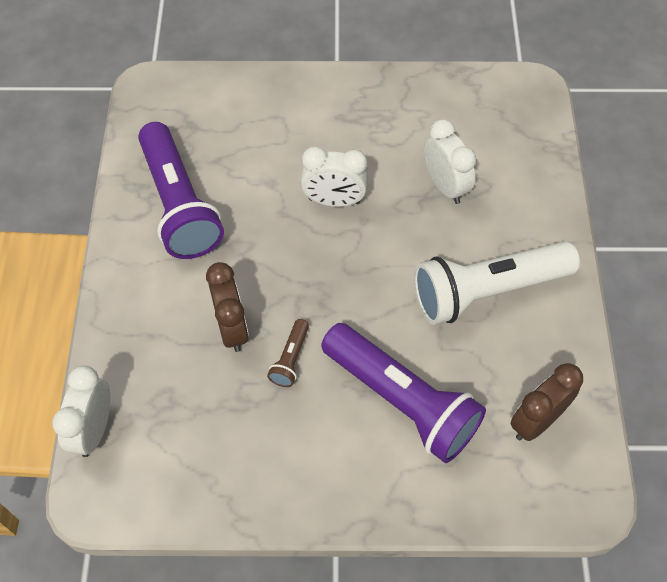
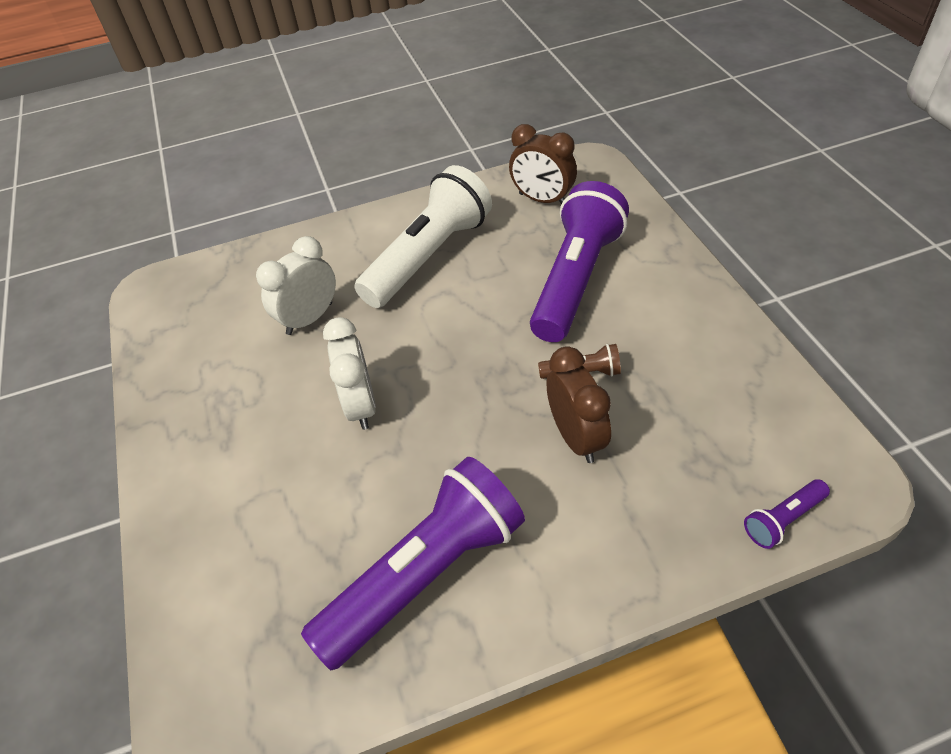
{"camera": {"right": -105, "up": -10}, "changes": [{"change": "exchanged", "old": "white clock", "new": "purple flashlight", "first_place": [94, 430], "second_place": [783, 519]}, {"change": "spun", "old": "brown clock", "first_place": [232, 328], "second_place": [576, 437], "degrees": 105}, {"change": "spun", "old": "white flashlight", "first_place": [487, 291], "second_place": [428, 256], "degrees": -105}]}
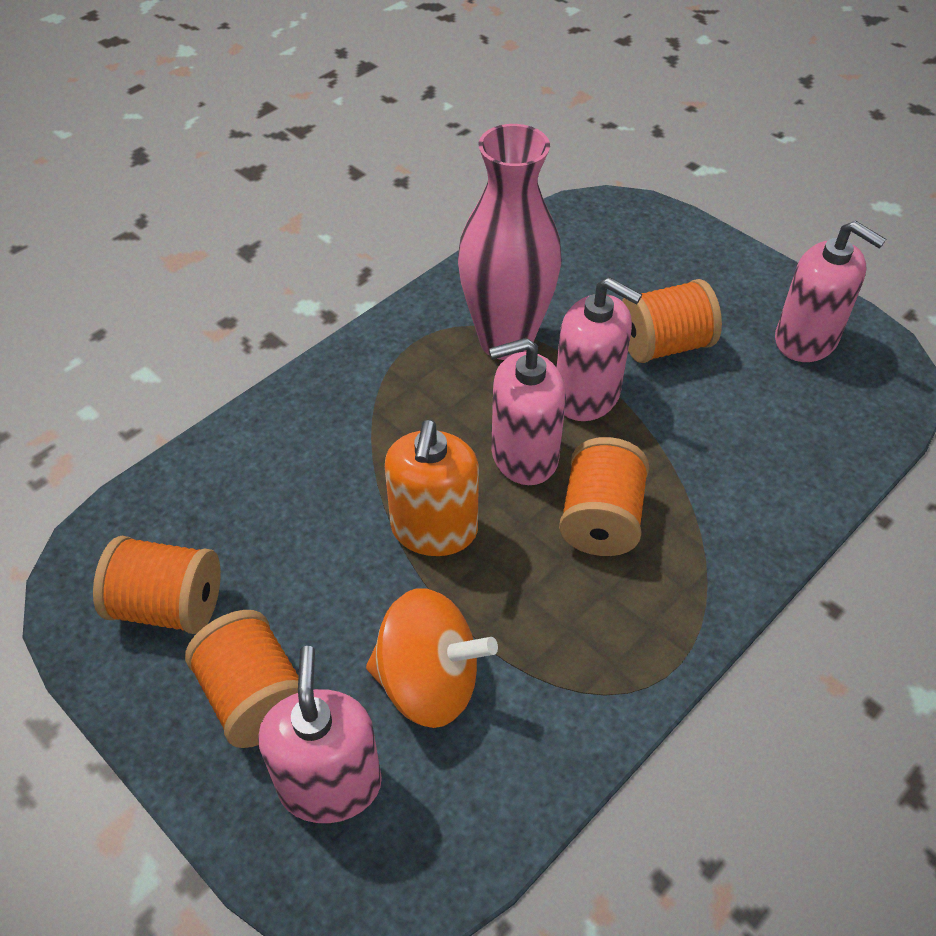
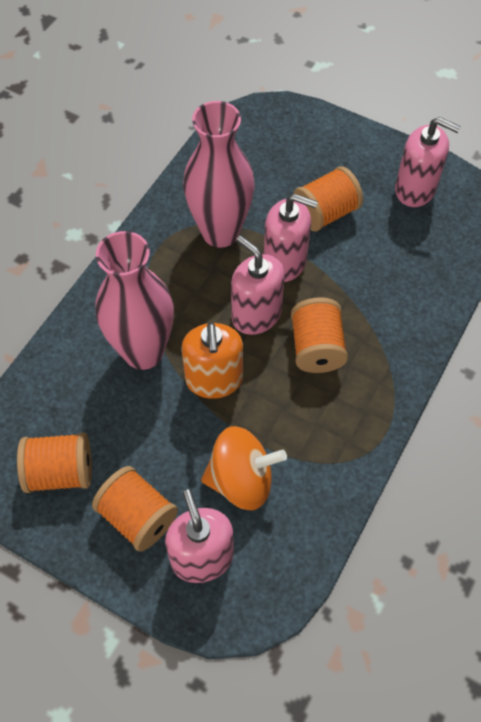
{"camera": {"right": -15, "up": 10}, "changes": [{"change": "spun", "old": "pink soap dispenser", "first_place": [524, 455], "second_place": [256, 314], "degrees": 75}, {"change": "appeared", "new": "pink vase", "second_place": [143, 352]}]}
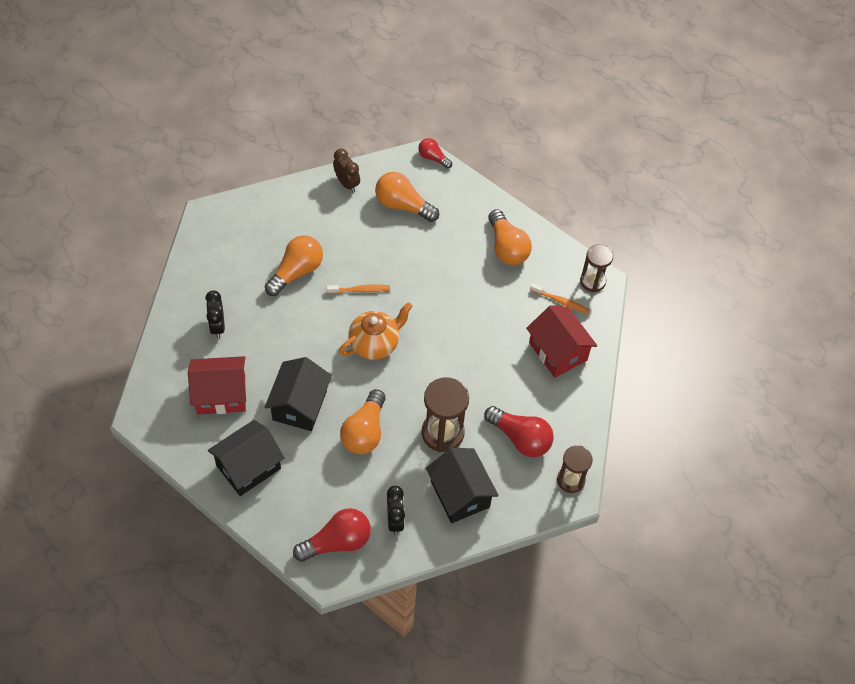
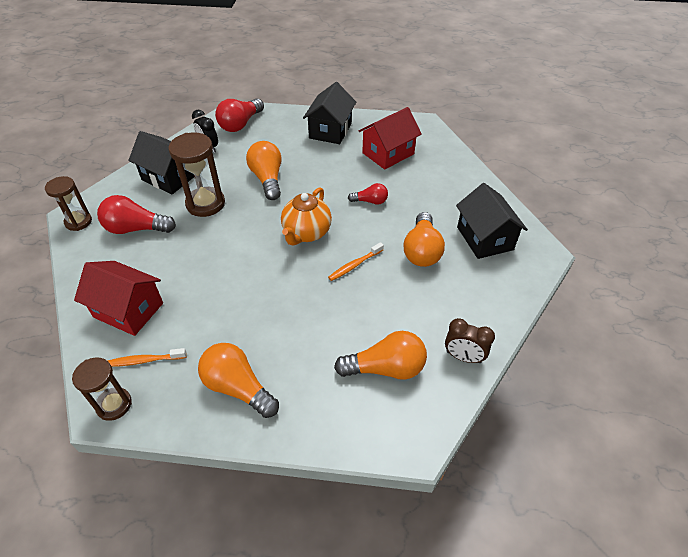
{"camera": {"right": 150, "up": -10}, "changes": [{"change": "missing", "old": "black clock", "first_place": [217, 326]}, {"change": "relocated", "old": "black house", "first_place": [299, 405], "second_place": [485, 238]}, {"change": "relocated", "old": "red light bulb", "first_place": [433, 158], "second_place": [370, 201]}]}
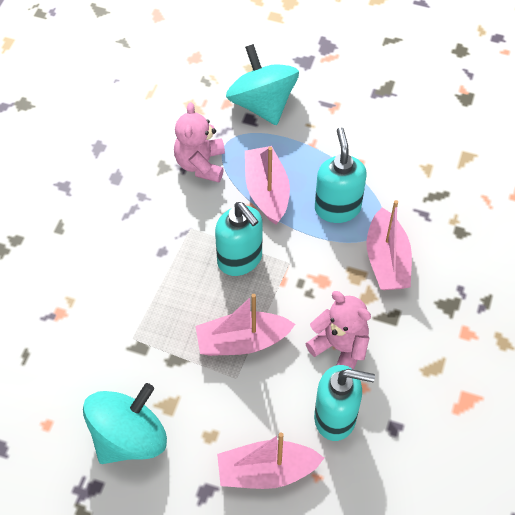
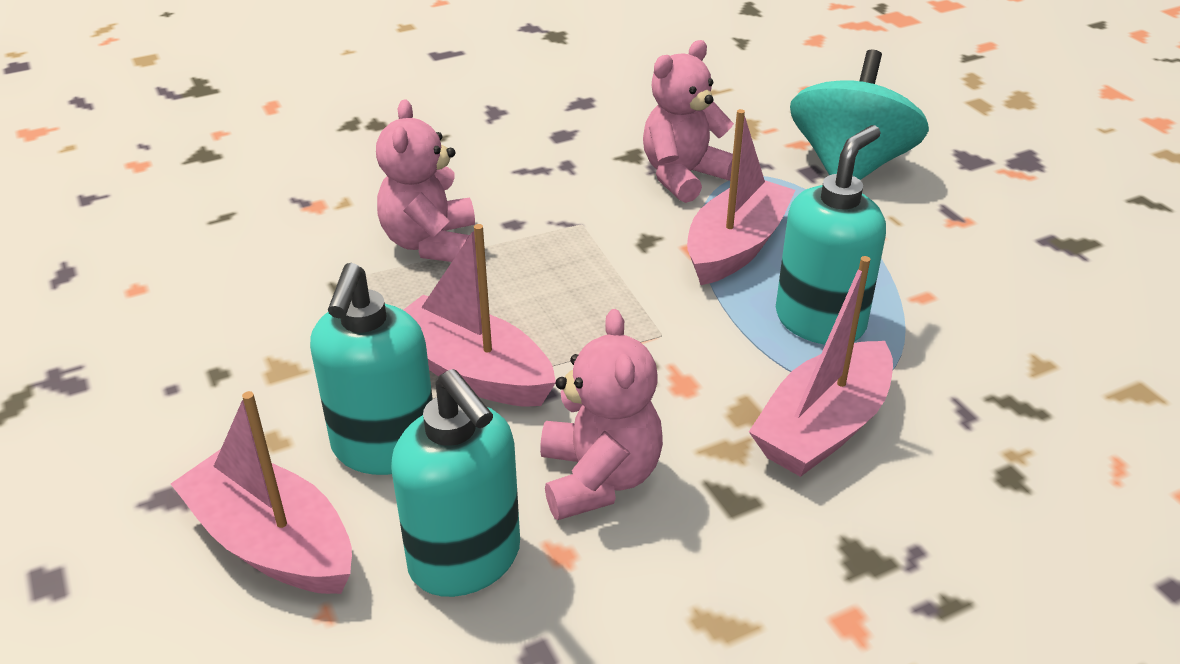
{"camera": {"right": 45, "up": -20}, "changes": [{"change": "missing", "old": "turquoise spinning top", "first_place": [129, 437]}, {"change": "relocated", "old": "turquoise soap dispenser", "first_place": [240, 259], "second_place": [384, 448]}, {"change": "appeared", "new": "pink teddy bear", "second_place": [430, 243]}]}
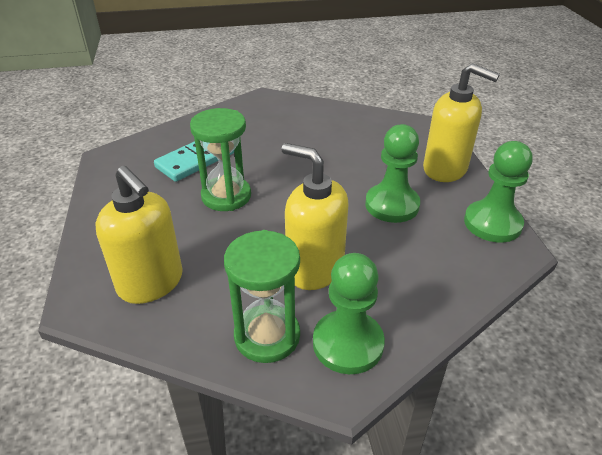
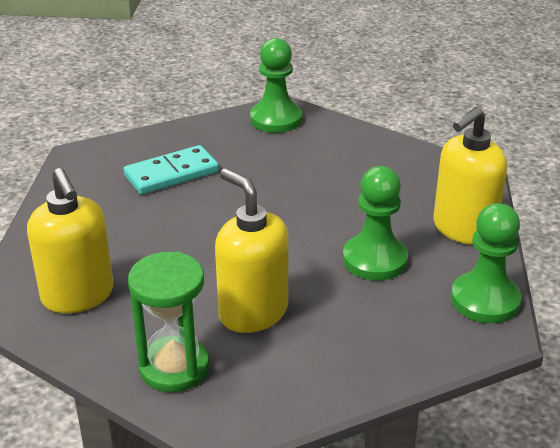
{"camera": {"right": 15, "up": -5}, "changes": [{"change": "missing", "old": "green hourglass", "first_place": [226, 196]}, {"change": "relocated", "old": "green pawn", "first_place": [348, 343], "second_place": [276, 119]}, {"change": "spun", "old": "yellow soap dispenser", "first_place": [445, 169], "second_place": [463, 229], "degrees": 90}]}
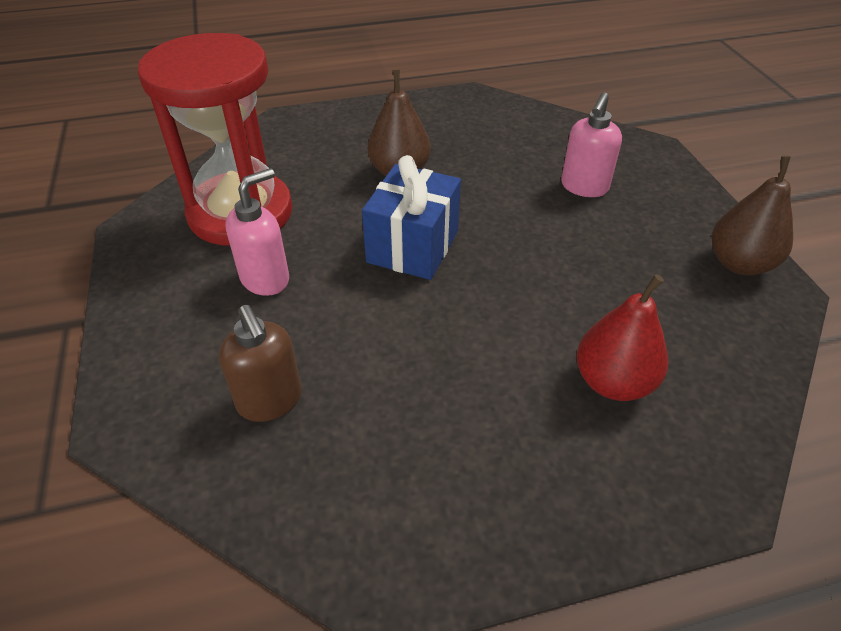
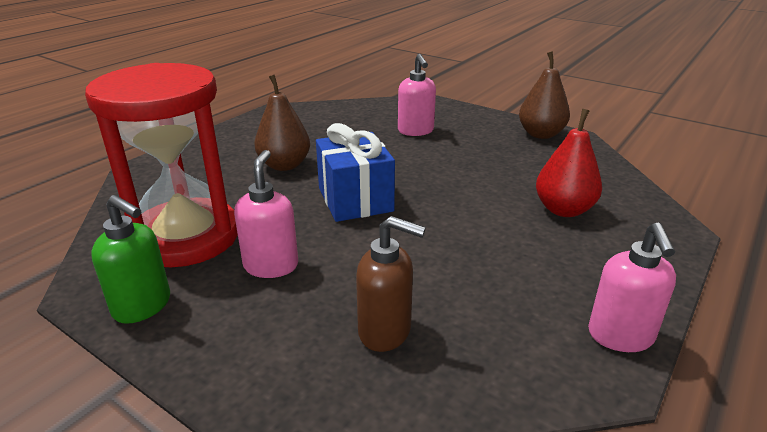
{"camera": {"right": -40, "up": -15}, "changes": [{"change": "appeared", "new": "green soap dispenser", "second_place": [143, 306]}, {"change": "appeared", "new": "pink soap dispenser", "second_place": [620, 336]}]}
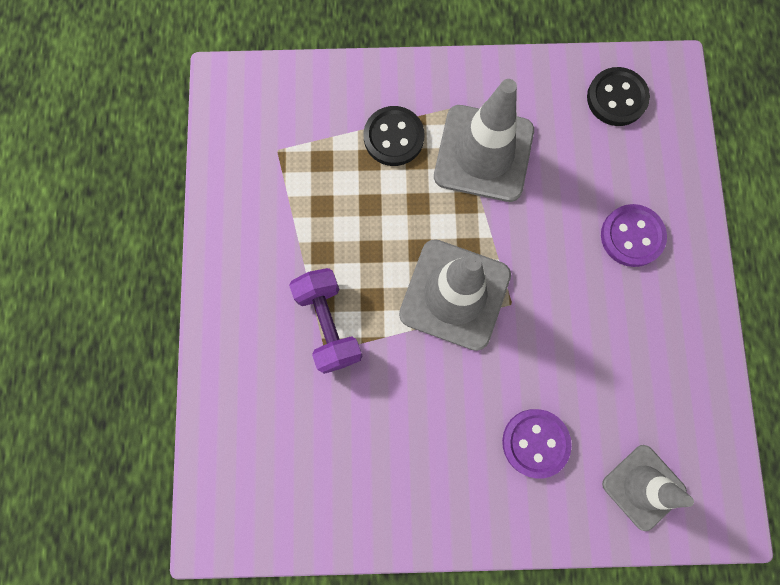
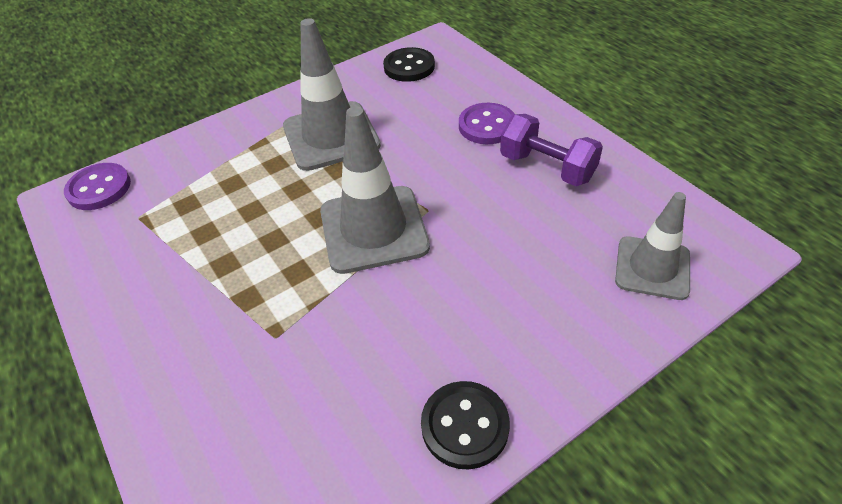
{"camera": {"right": -30, "up": -30}, "changes": [{"change": "relocated", "old": "purple dumbbell", "first_place": [328, 324], "second_place": [547, 167]}, {"change": "relocated", "old": "black button", "first_place": [393, 137], "second_place": [465, 426]}, {"change": "relocated", "old": "purple button", "first_place": [535, 443], "second_place": [99, 188]}]}
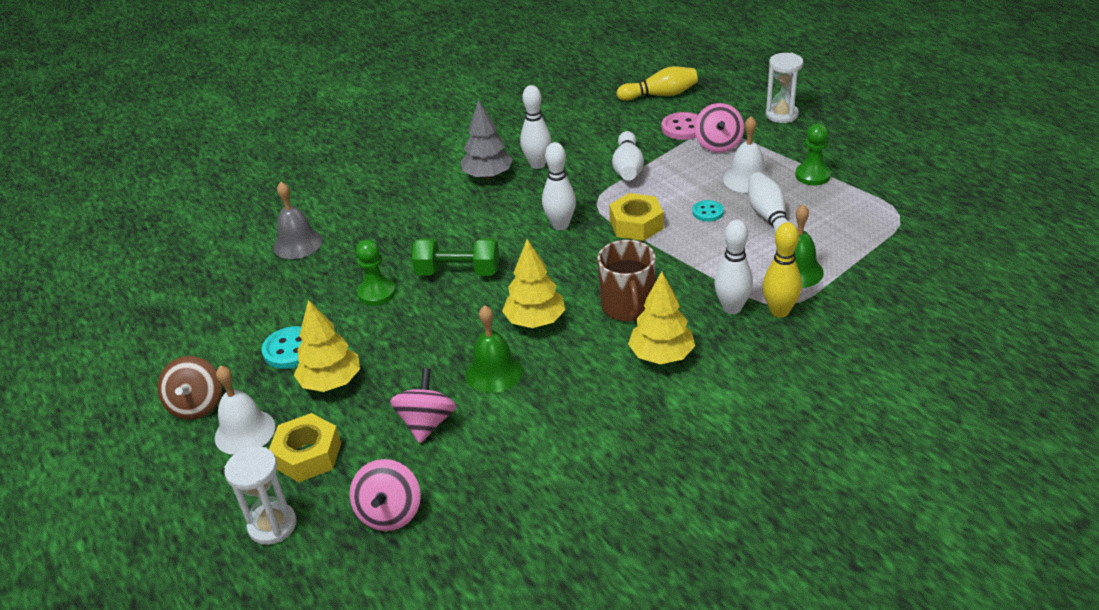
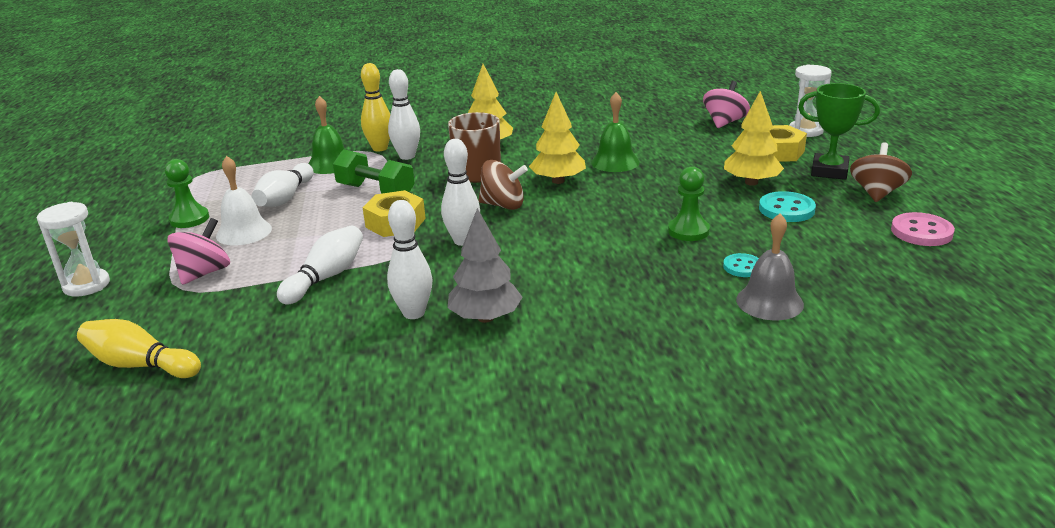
{"camera": {"right": -155, "up": -10}, "changes": [{"change": "exchanged", "old": "white bell", "new": "green trophy", "first_place": [245, 432], "second_place": [829, 171]}, {"change": "missing", "old": "pink spinning top", "first_place": [427, 423]}, {"change": "relocated", "old": "green dumbbell", "first_place": [458, 272], "second_place": [375, 191]}, {"change": "relocated", "old": "pink button", "first_place": [683, 128], "second_place": [921, 232]}, {"change": "relocated", "old": "turquoise button", "first_place": [708, 212], "second_place": [742, 267]}, {"change": "appeared", "new": "brown spinning top", "second_place": [503, 205]}]}
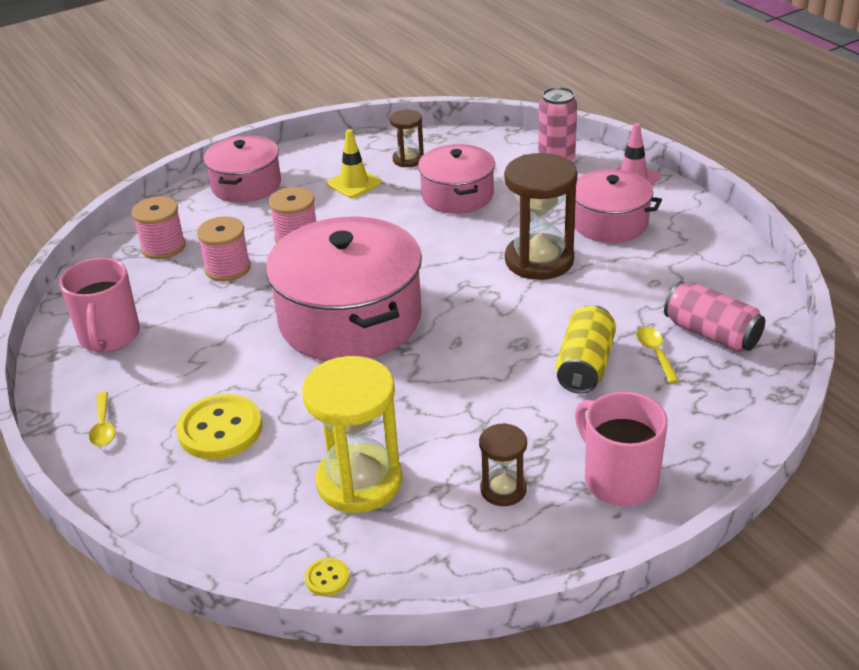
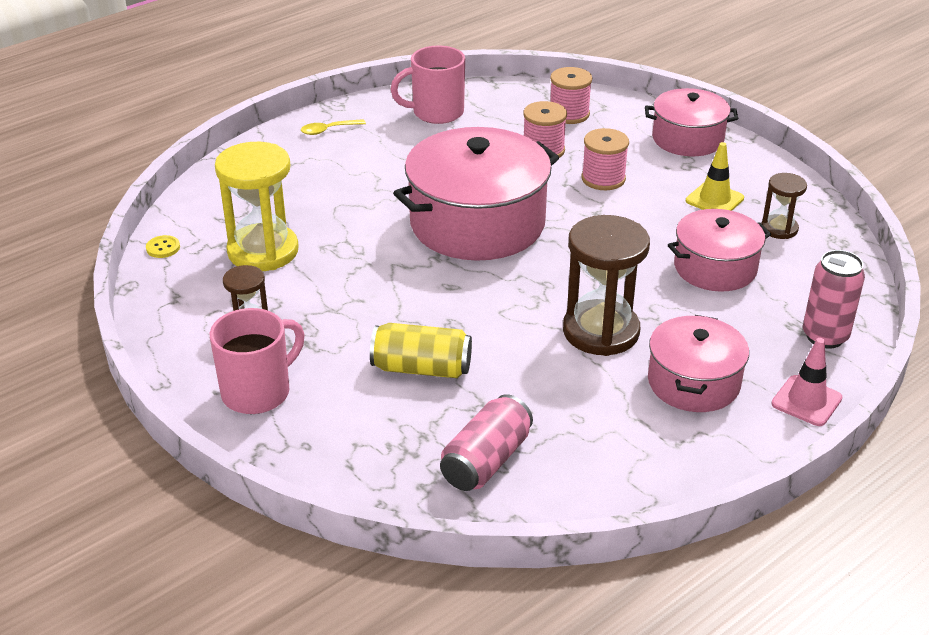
{"camera": {"right": 80, "up": 0}, "changes": [{"change": "missing", "old": "yellow button", "first_place": [220, 429]}, {"change": "missing", "old": "yellow spoon", "first_place": [655, 353]}]}
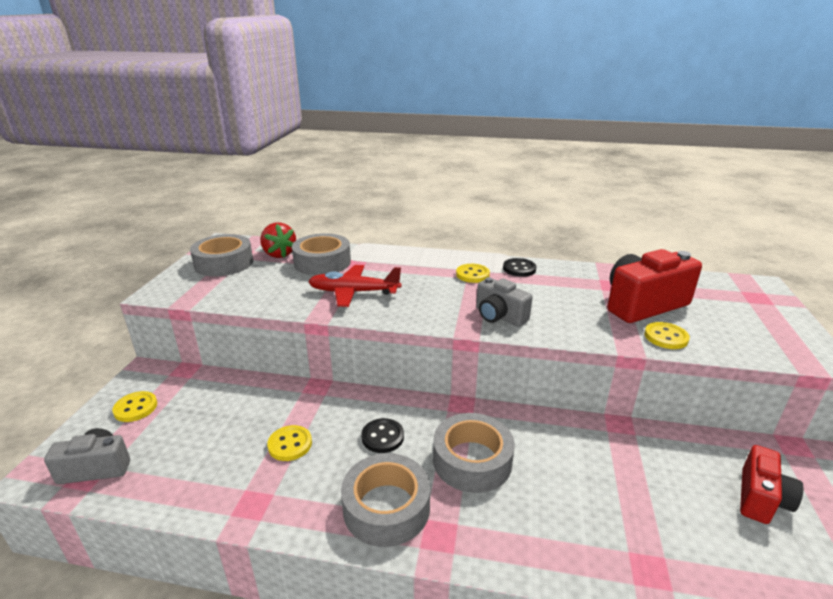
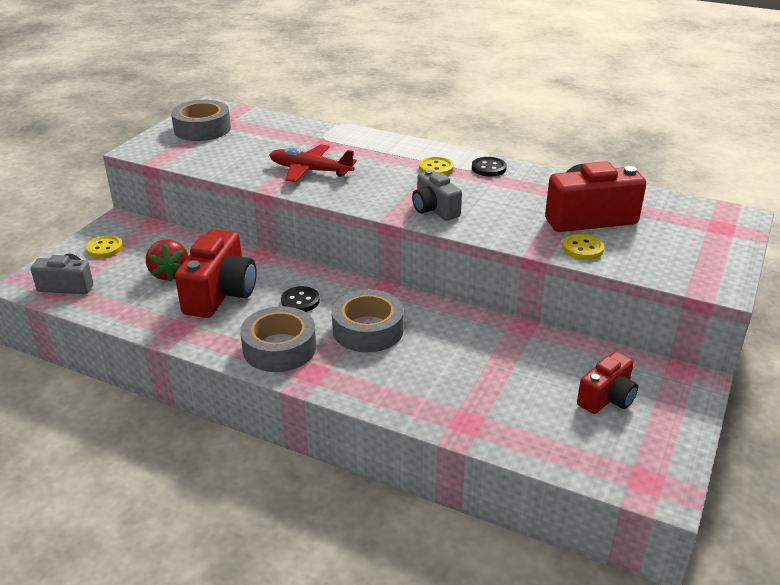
{"camera": {"right": 15, "up": 5}, "changes": [{"change": "relocated", "old": "red strawberry", "first_place": [279, 254], "second_place": [169, 274]}, {"change": "exchanged", "old": "yellow button", "new": "red camera", "first_place": [290, 444], "second_place": [220, 294]}, {"change": "missing", "old": "grey tape", "first_place": [322, 262]}]}
